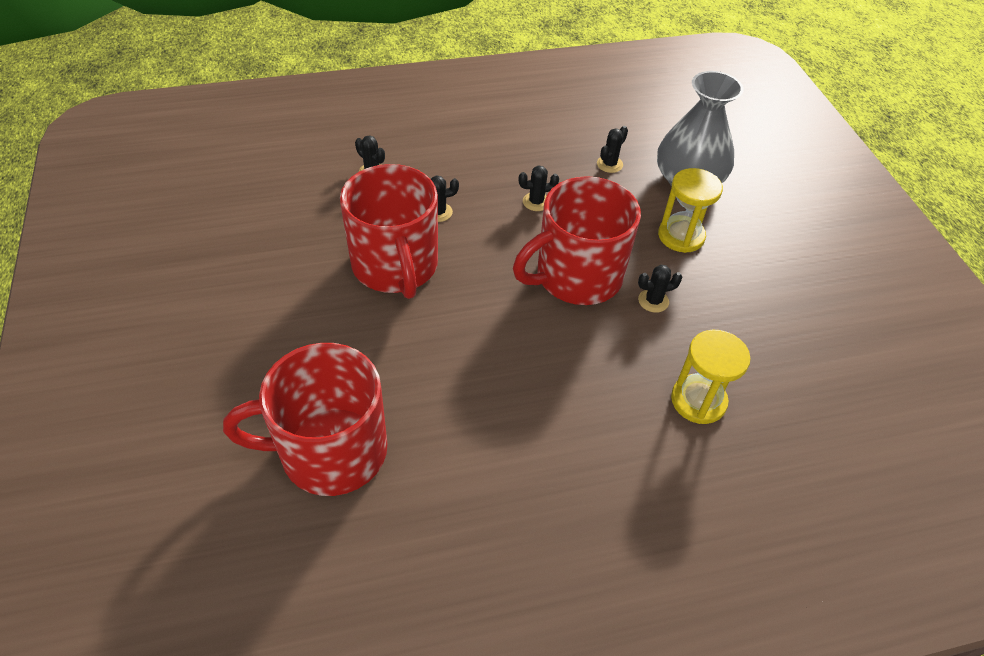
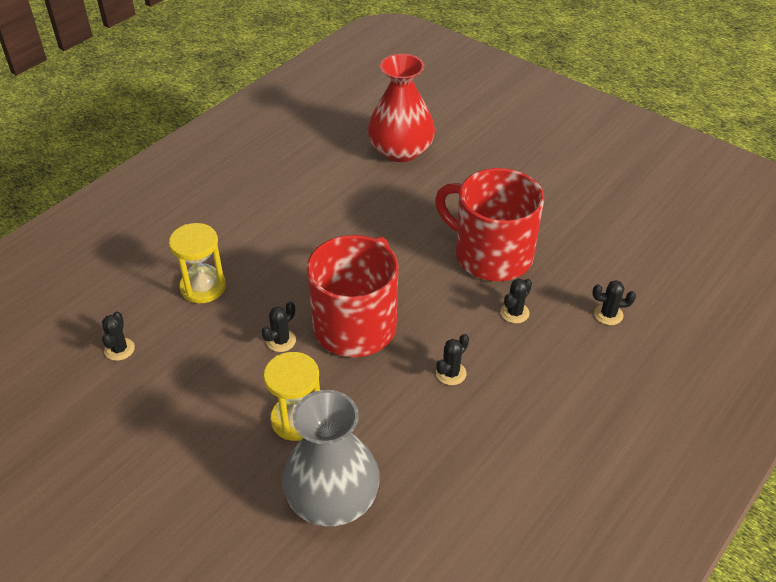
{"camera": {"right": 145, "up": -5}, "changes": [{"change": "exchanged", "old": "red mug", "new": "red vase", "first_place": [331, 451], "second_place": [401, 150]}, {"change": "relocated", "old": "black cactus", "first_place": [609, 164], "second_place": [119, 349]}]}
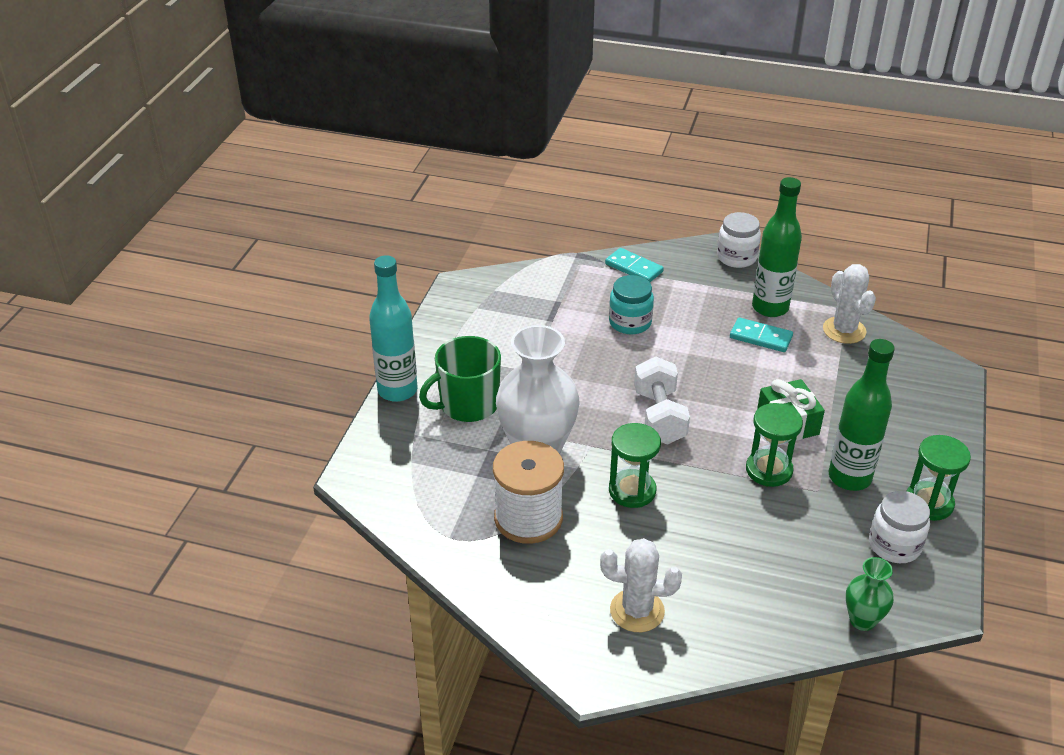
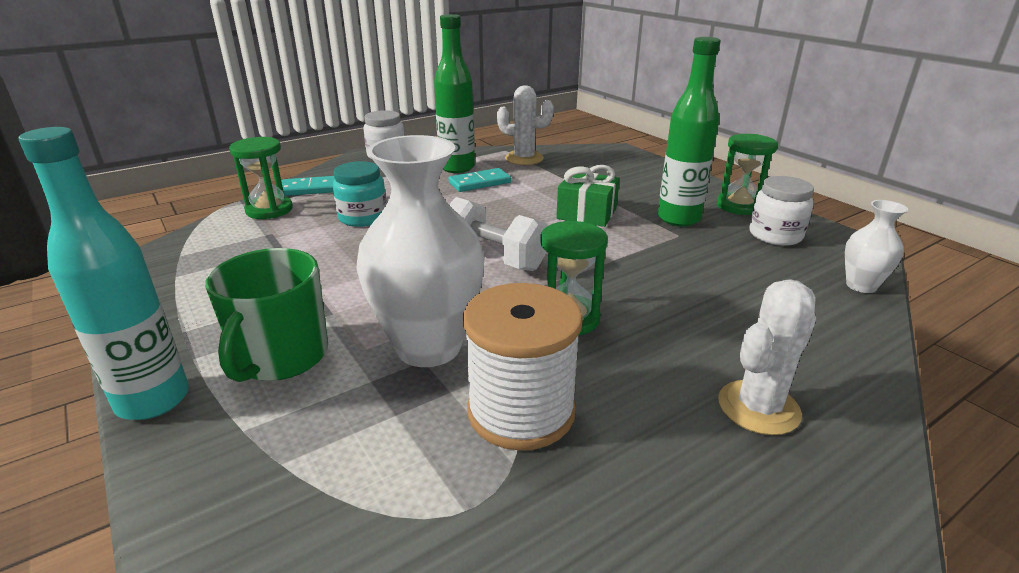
{"camera": {"right": -50, "up": -10}, "changes": [{"change": "relocated", "old": "green hourglass", "first_place": [769, 470], "second_place": [269, 210]}, {"change": "colour", "old": "green vase", "new": "white vase", "first_place": [862, 620], "second_place": [861, 286]}]}
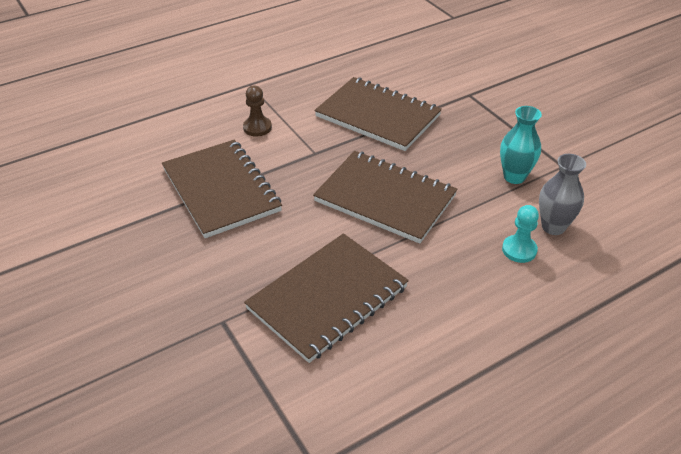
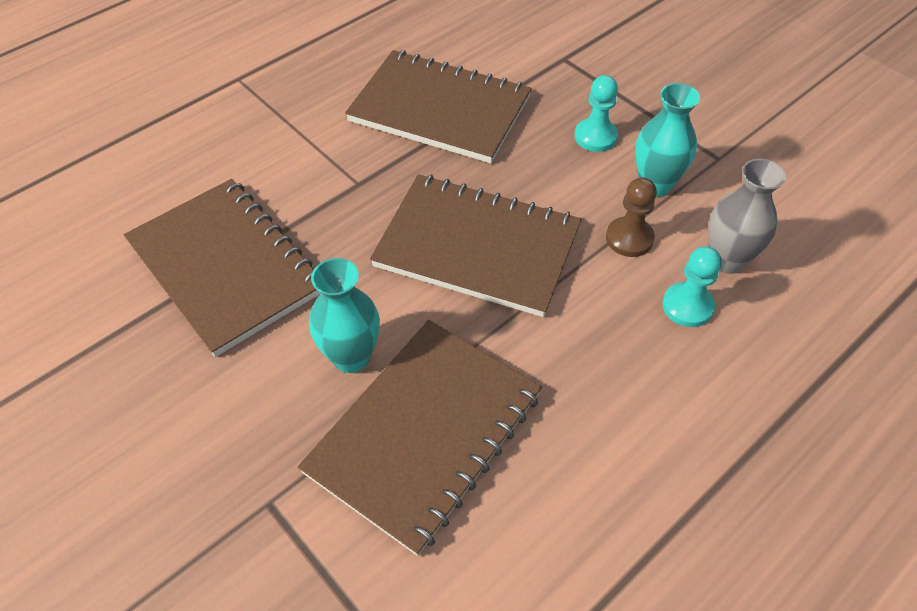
{"camera": {"right": -10, "up": 10}, "changes": [{"change": "relocated", "old": "brown pawn", "first_place": [257, 127], "second_place": [629, 238]}, {"change": "appeared", "new": "turquoise vase", "second_place": [351, 357]}, {"change": "appeared", "new": "turquoise pawn", "second_place": [595, 137]}]}
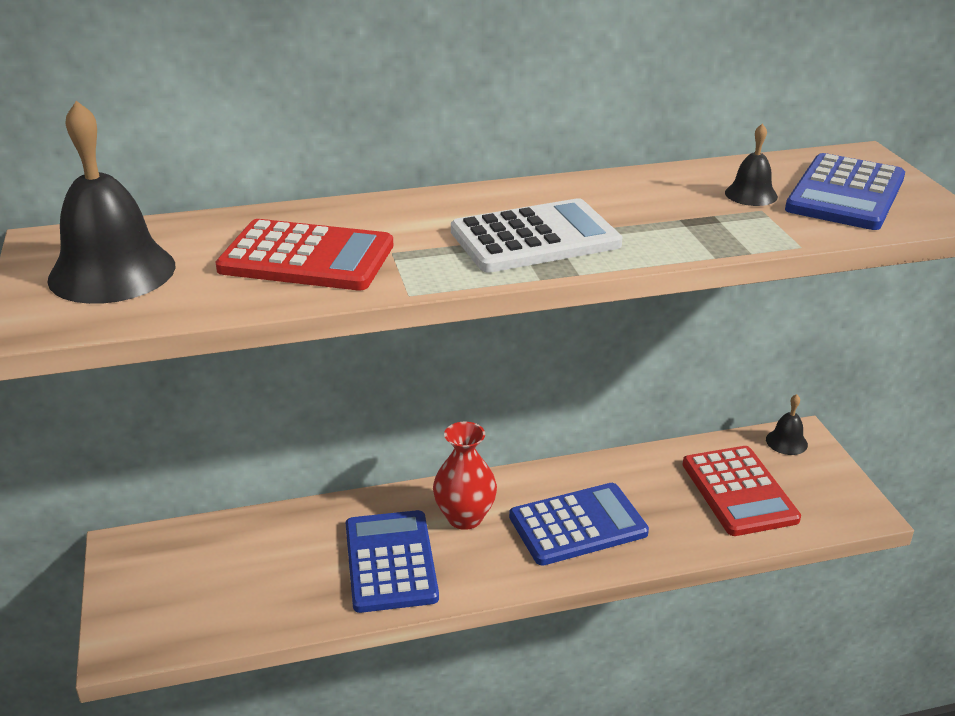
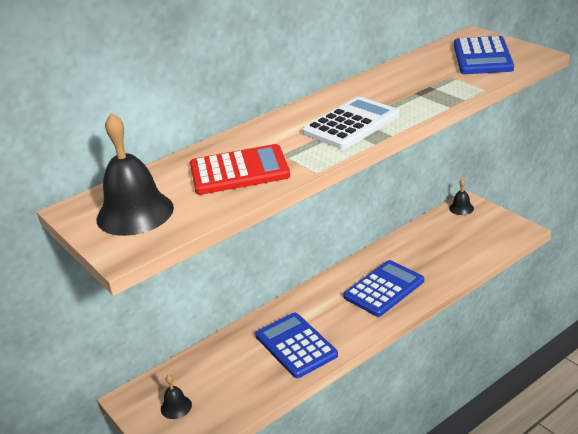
{"camera": {"right": -20, "up": 0}, "changes": [{"change": "missing", "old": "red vase", "first_place": [465, 517]}, {"change": "missing", "old": "red calculator", "first_place": [739, 491]}, {"change": "relocated", "old": "black bell", "first_place": [751, 194], "second_place": [176, 407]}]}
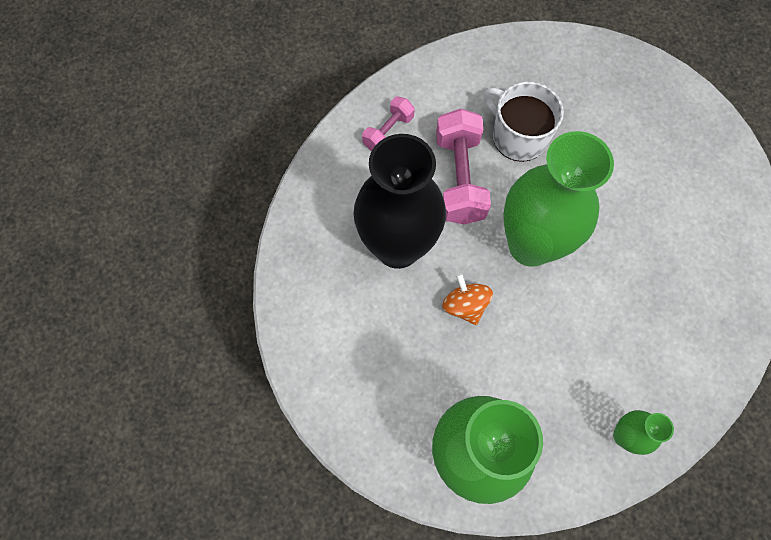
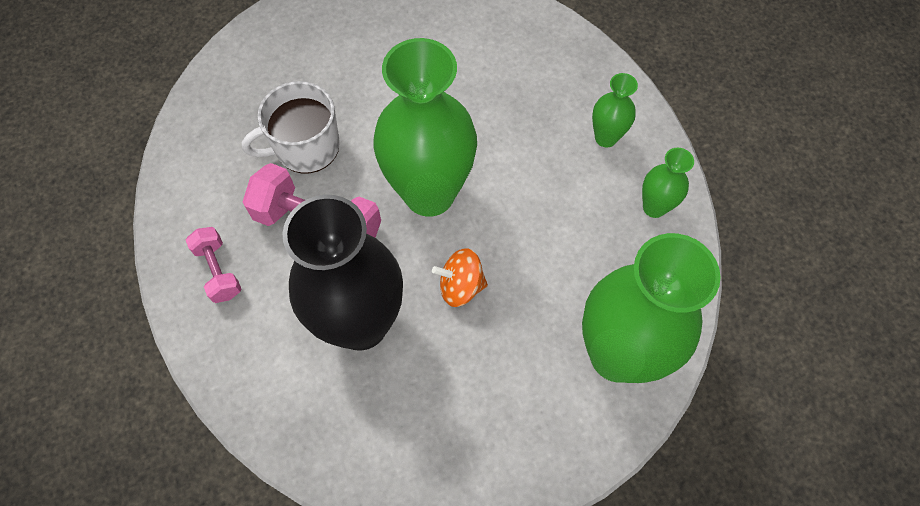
{"camera": {"right": -65, "up": -5}, "changes": [{"change": "appeared", "new": "green vase", "second_place": [605, 138]}]}
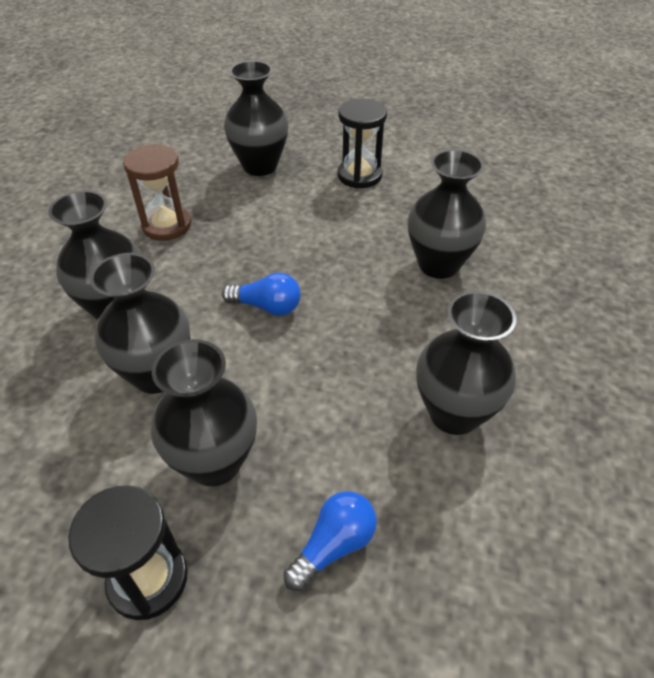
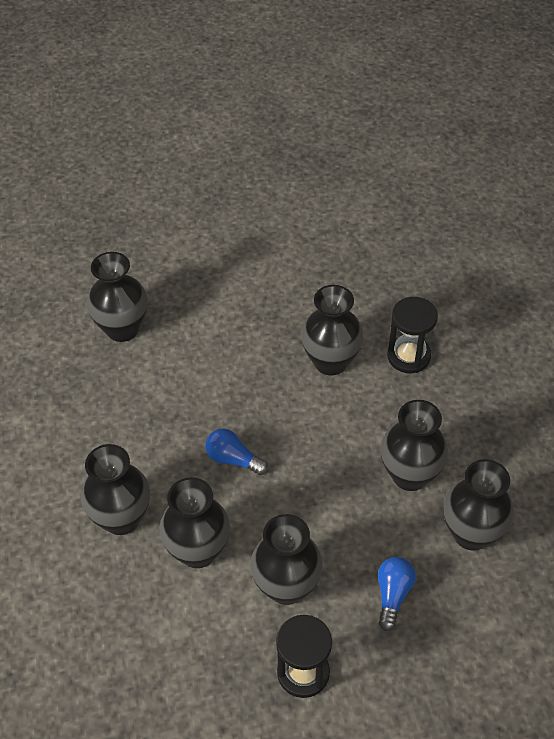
{"camera": {"right": -30, "up": 5}, "changes": [{"change": "missing", "old": "brown hourglass", "first_place": [167, 225]}, {"change": "spun", "old": "blue light bulb", "first_place": [267, 307], "second_place": [233, 459], "degrees": -135}, {"change": "relocated", "old": "black hourglass", "first_place": [359, 175], "second_place": [408, 356]}, {"change": "appeared", "new": "black vase", "second_place": [471, 533]}]}
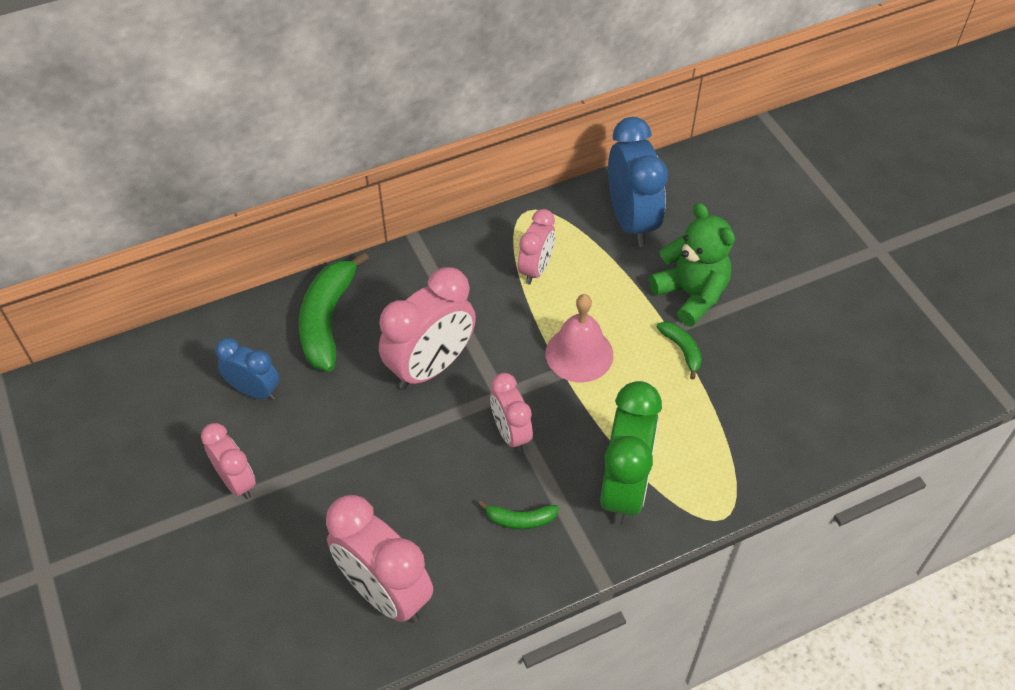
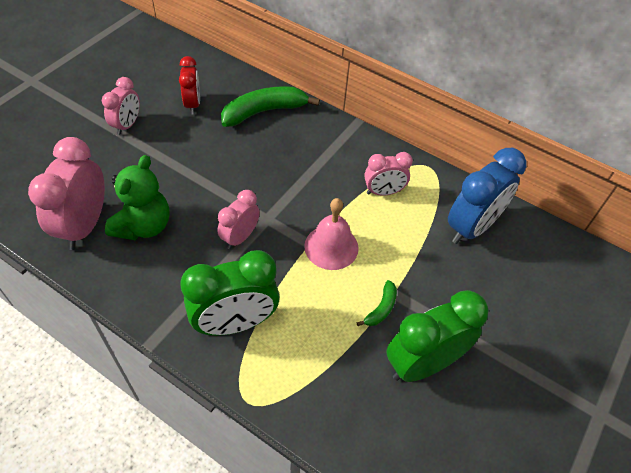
{"camera": {"right": 55, "up": 0}, "changes": [{"change": "colour", "old": "blue clock", "new": "red clock", "first_place": [254, 391], "second_place": [193, 104]}, {"change": "missing", "old": "pink clock", "first_place": [431, 367]}, {"change": "missing", "old": "green banana", "first_place": [520, 520]}, {"change": "relocated", "old": "green teddy bear", "first_place": [691, 295], "second_place": [143, 226]}, {"change": "appeared", "new": "green clock", "second_place": [422, 363]}]}
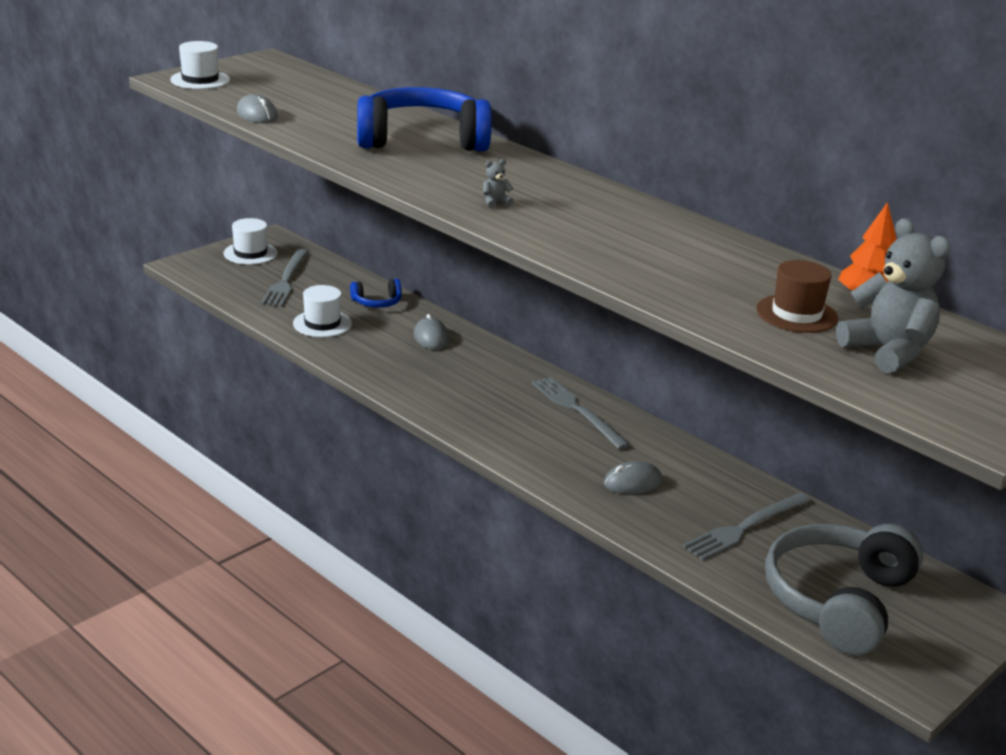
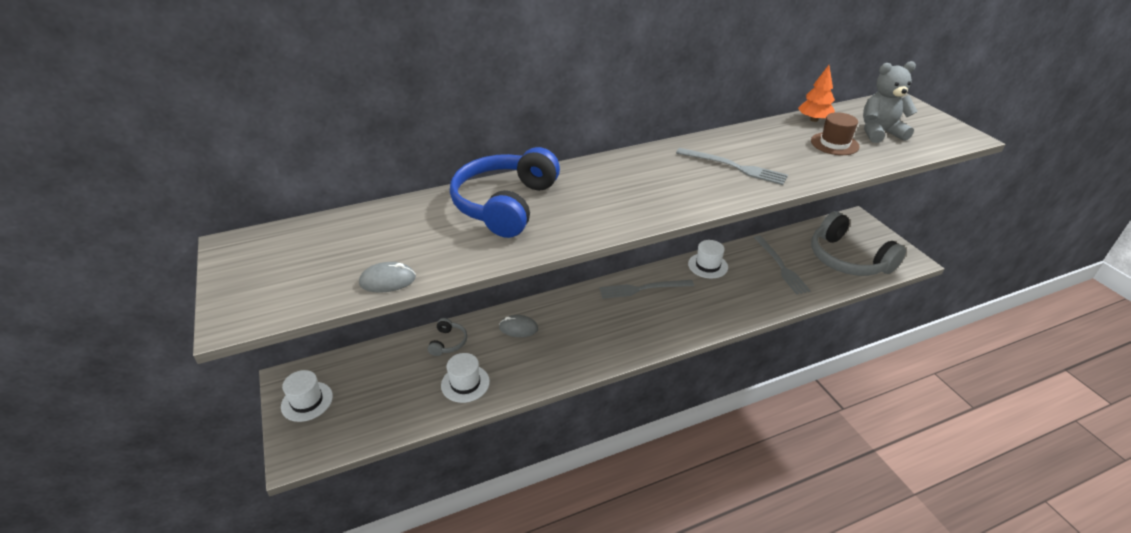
{"camera": {"right": -65, "up": 10}, "changes": [{"change": "relocated", "old": "white hat", "first_place": [200, 80], "second_place": [708, 265]}, {"change": "relocated", "old": "grey fork", "first_place": [286, 280], "second_place": [734, 167]}, {"change": "colour", "old": "blue headphones", "new": "grey headphones", "first_place": [377, 302], "second_place": [448, 342]}, {"change": "missing", "old": "grey teddy bear", "first_place": [495, 203]}, {"change": "missing", "old": "grey mouse", "first_place": [632, 482]}]}
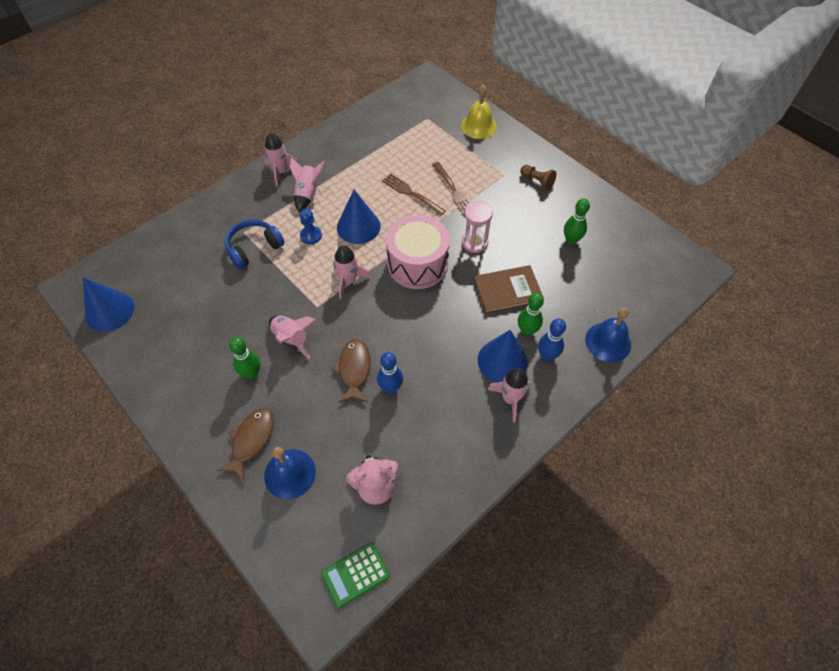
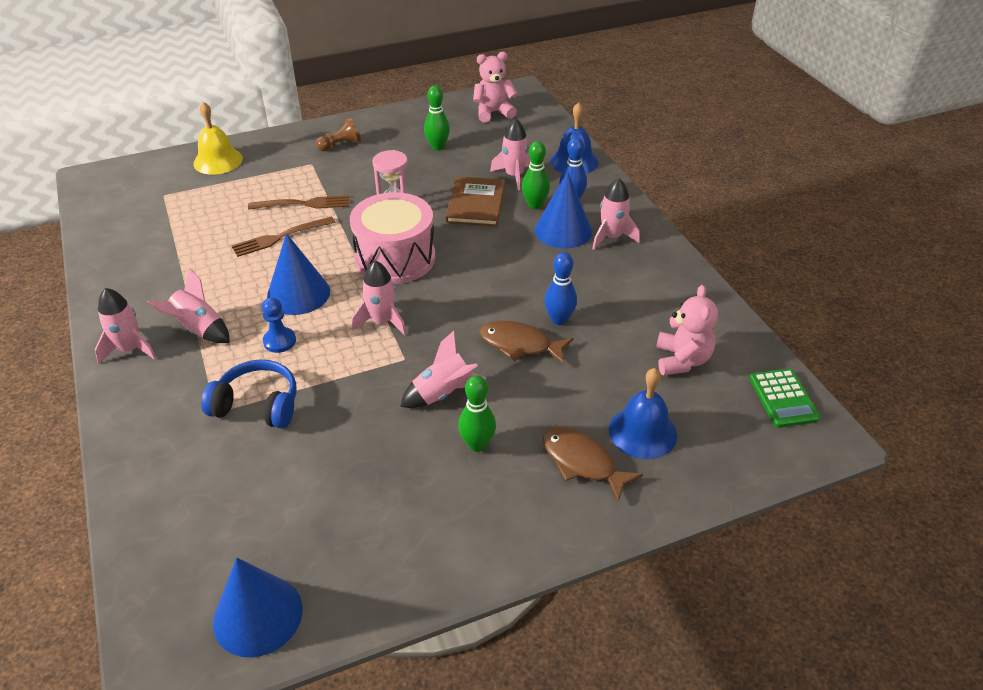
{"camera": {"right": -70, "up": -15}, "changes": [{"change": "spun", "old": "blue headphones", "first_place": [254, 248], "second_place": [257, 405], "degrees": 120}, {"change": "appeared", "new": "pink teddy bear", "second_place": [493, 112]}, {"change": "appeared", "new": "pink rocket", "second_place": [514, 176]}]}
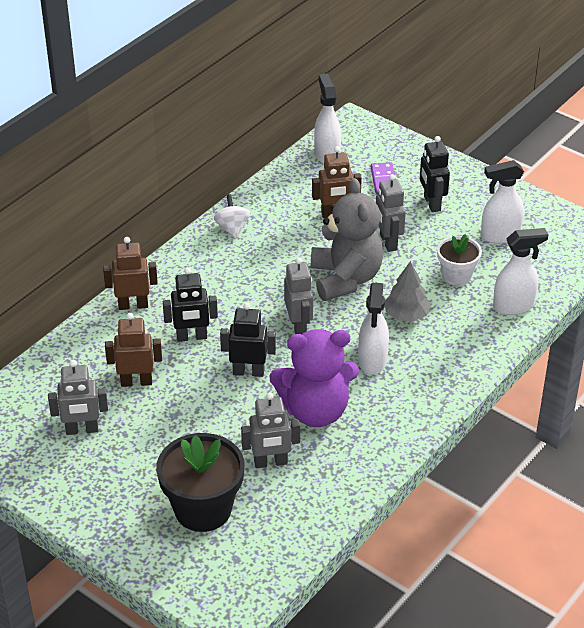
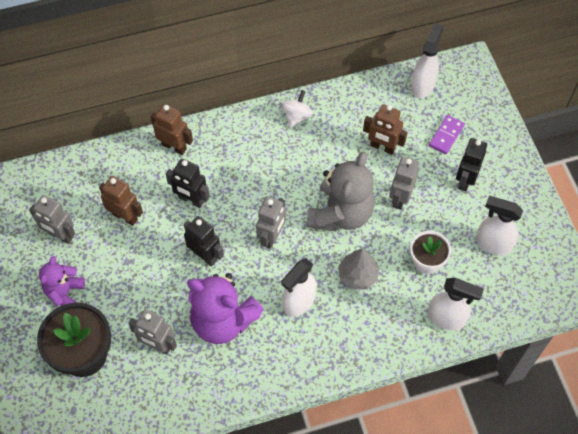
{"camera": {"right": 35, "up": 20}, "changes": [{"change": "appeared", "new": "purple teddy bear", "second_place": [64, 292]}]}
